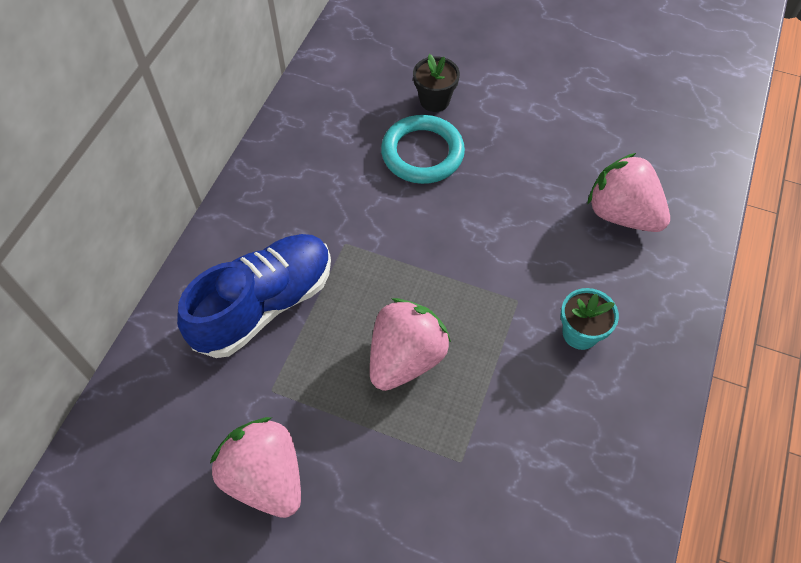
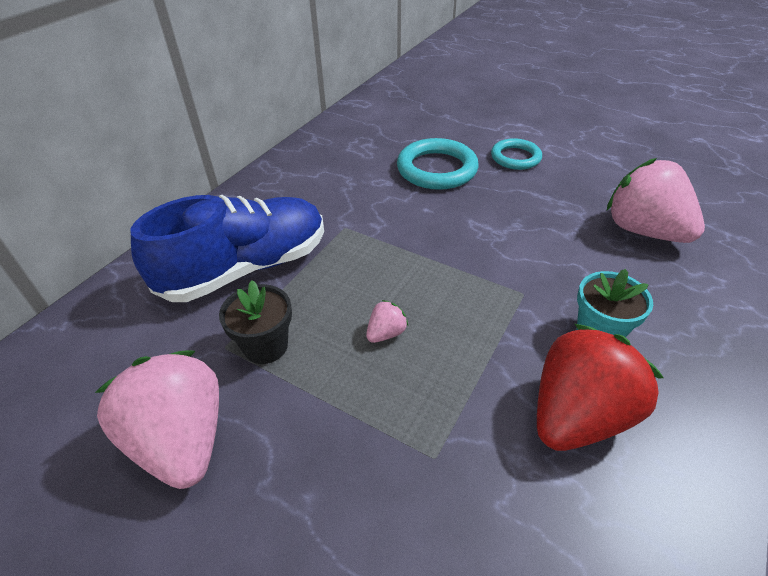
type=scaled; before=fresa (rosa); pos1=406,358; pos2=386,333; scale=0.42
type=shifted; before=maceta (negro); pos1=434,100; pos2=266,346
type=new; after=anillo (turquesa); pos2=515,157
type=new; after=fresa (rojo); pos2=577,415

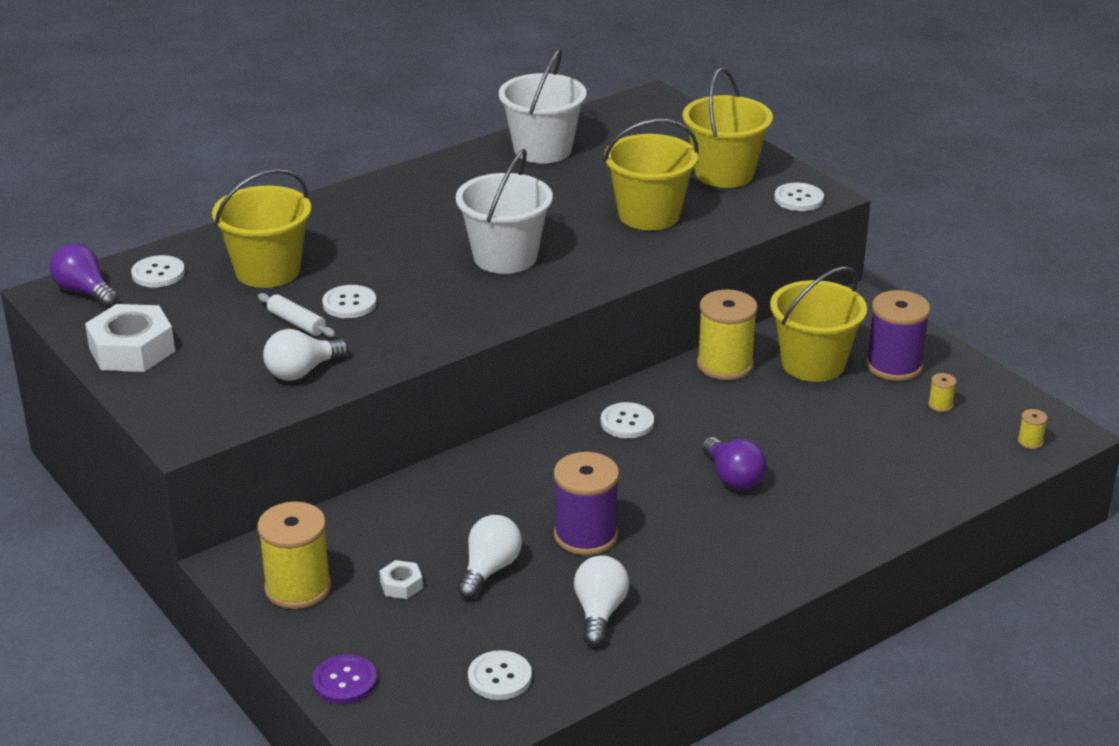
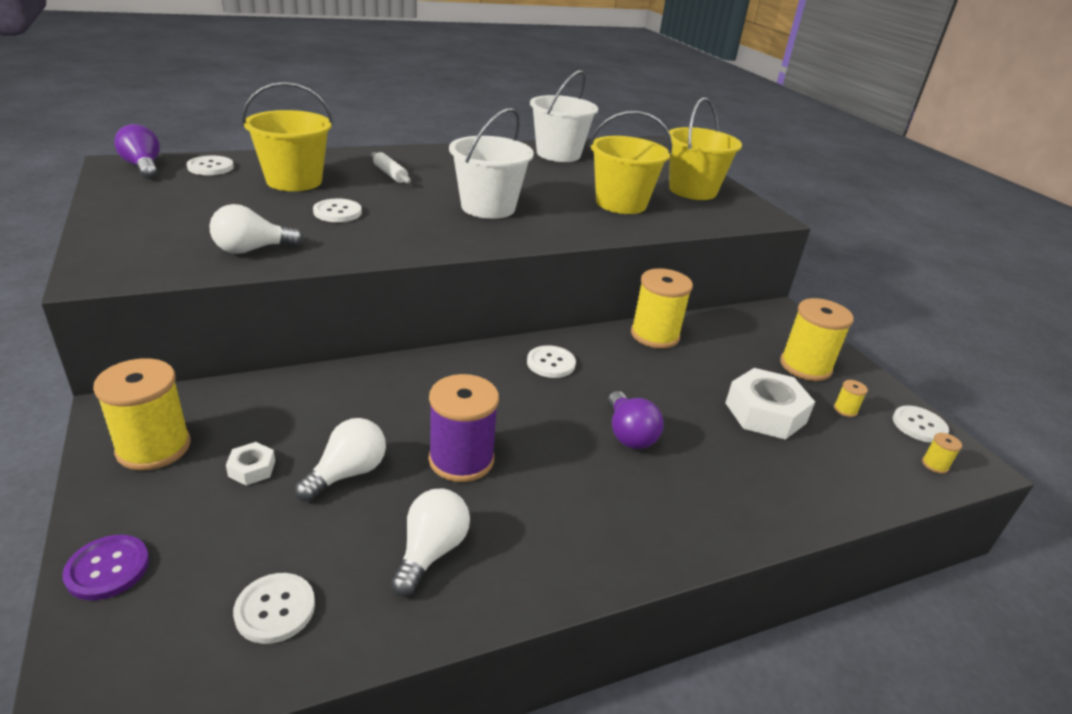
type=shifted; before=tuerca (blanco); pos1=132,349; pos2=765,413
type=shifted; before=rodillo (blanco); pos1=296,323; pos2=390,174
type=gone; before=balde (amarillo); pos1=813,364
type=shifted; before=botón (blanco); pos1=798,199; pos2=919,425
type=repainted; before=carrete (morado); after=carrete (amarillo); pos1=894,365; pos2=805,366

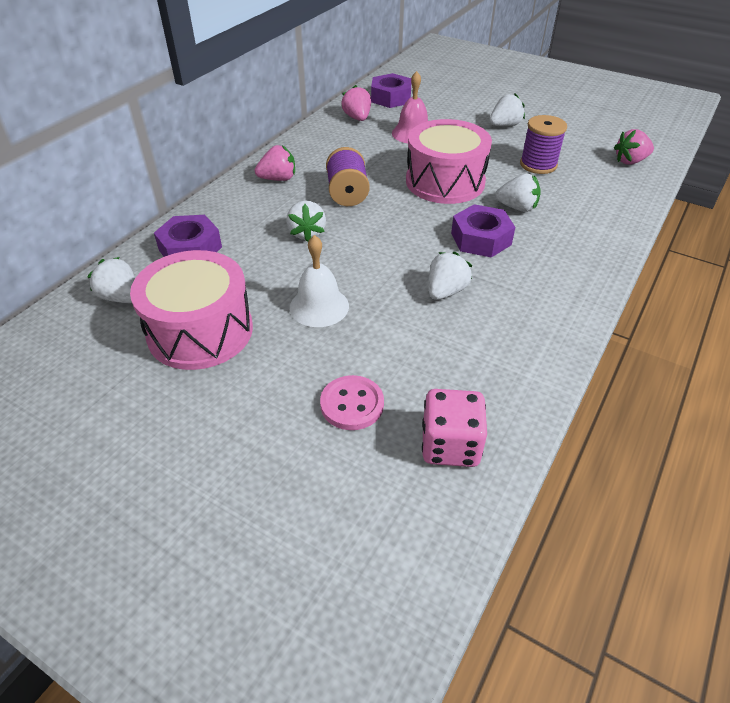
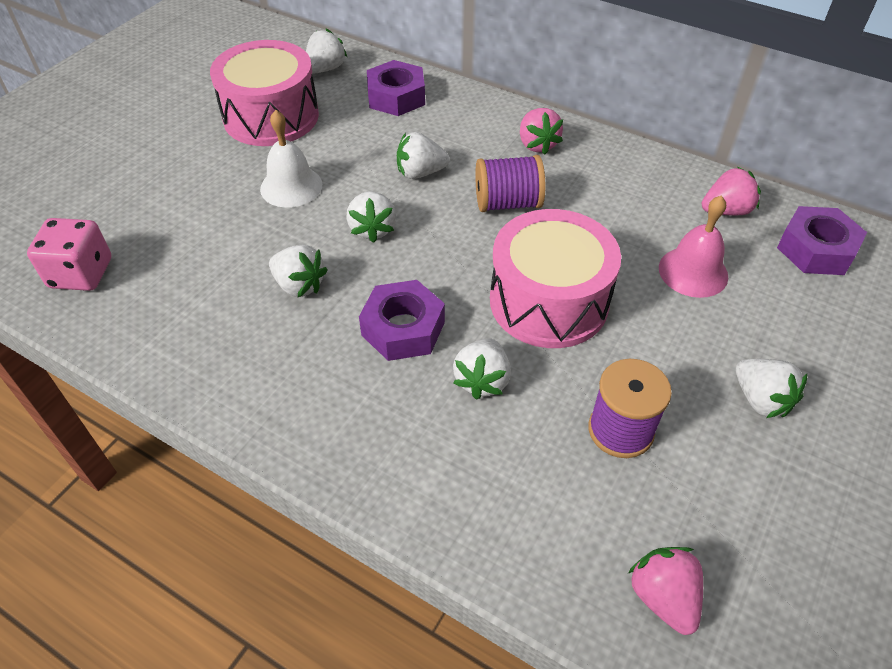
type=gone; before=botón (rosa); pos1=352,404
type=new; after=fresa (blanco); pos2=372,229

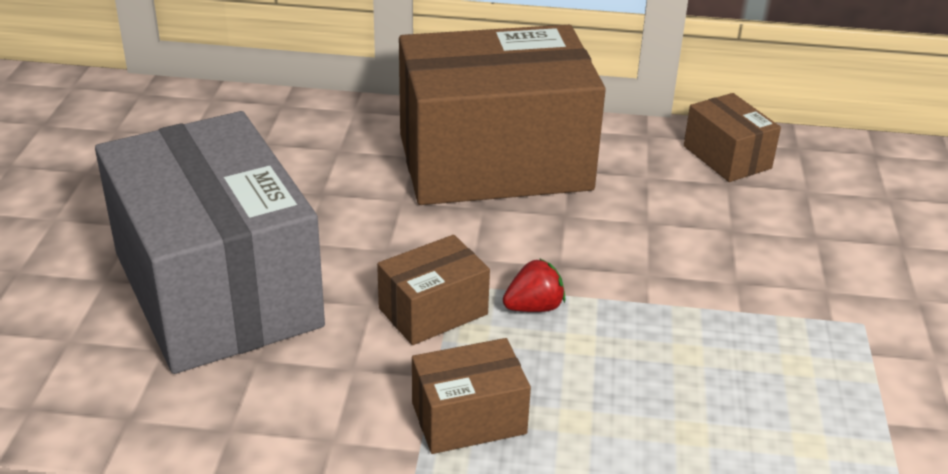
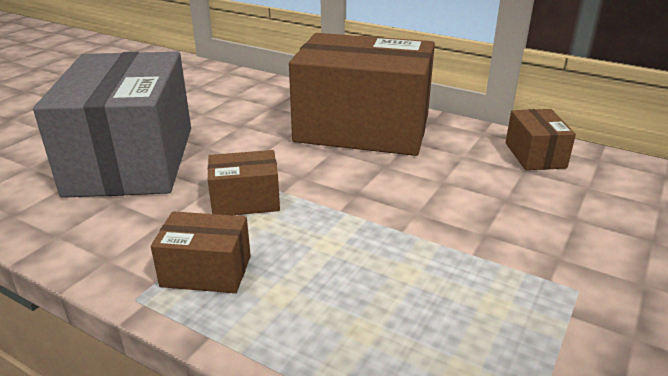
type=gone; before=fresa (rojo); pos1=534,307

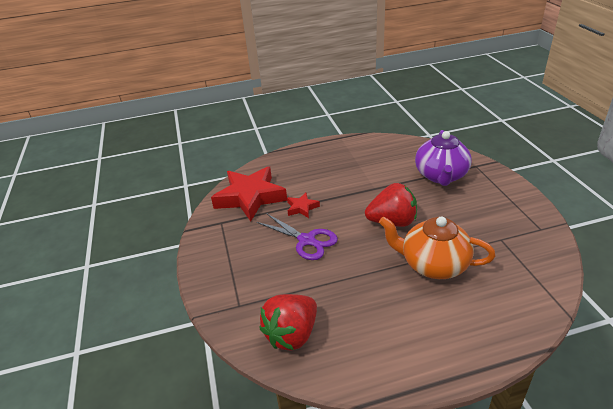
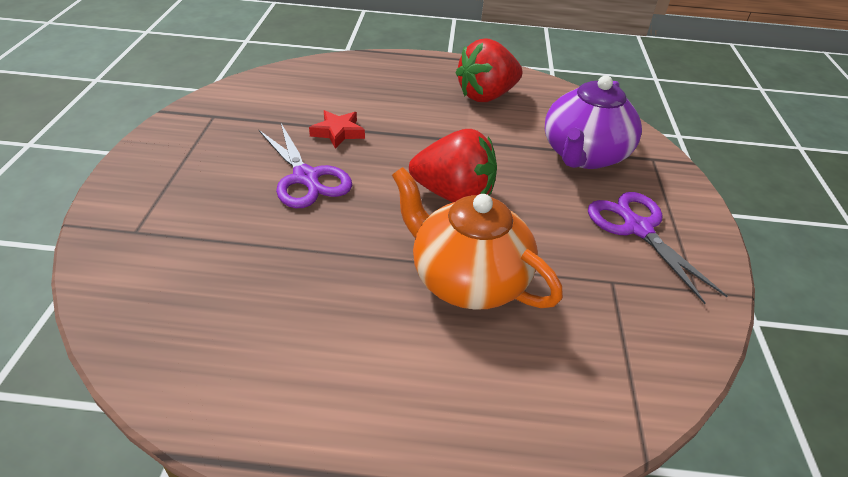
type=gone; before=estrella (rojo); pos1=250,197
type=shifted; before=fresa (rojo); pos1=292,334; pos2=486,96
type=new; after=tijeras (morado); pos2=637,228

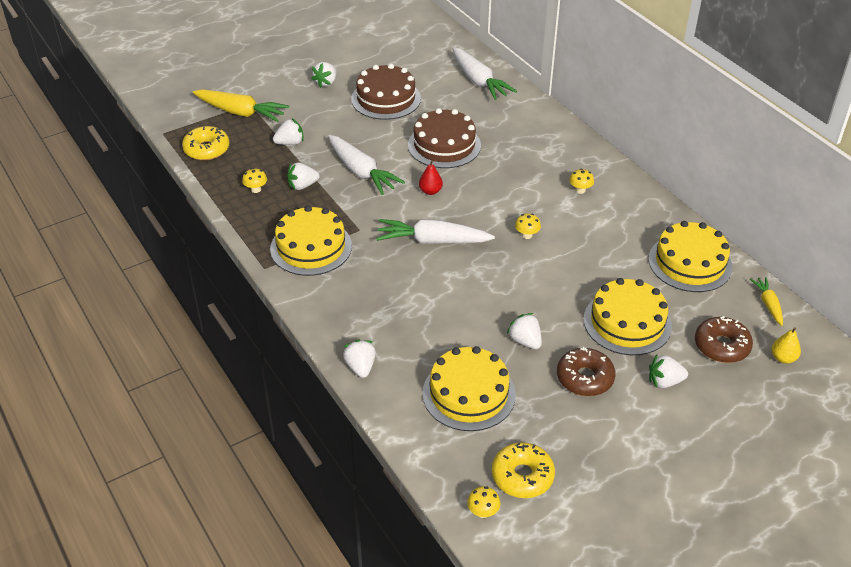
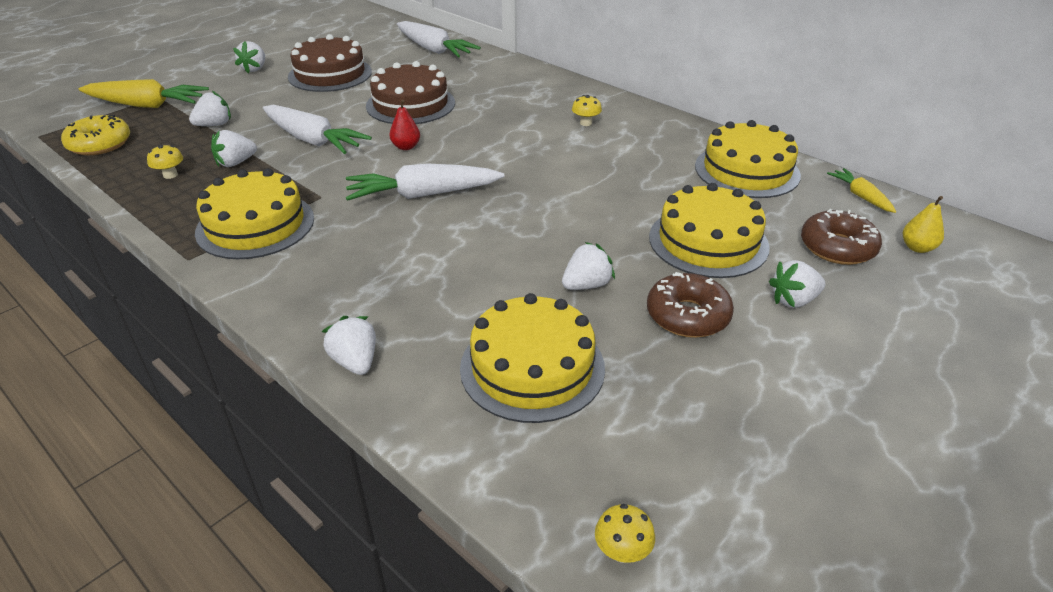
type=gone; before=rosquilla (amarillo); pos1=522,476
type=rotated; before=fresa (blanco); pos1=525,341; pos2=586,285; turn=105
type=gone; before=seta (amarillo); pos1=527,235

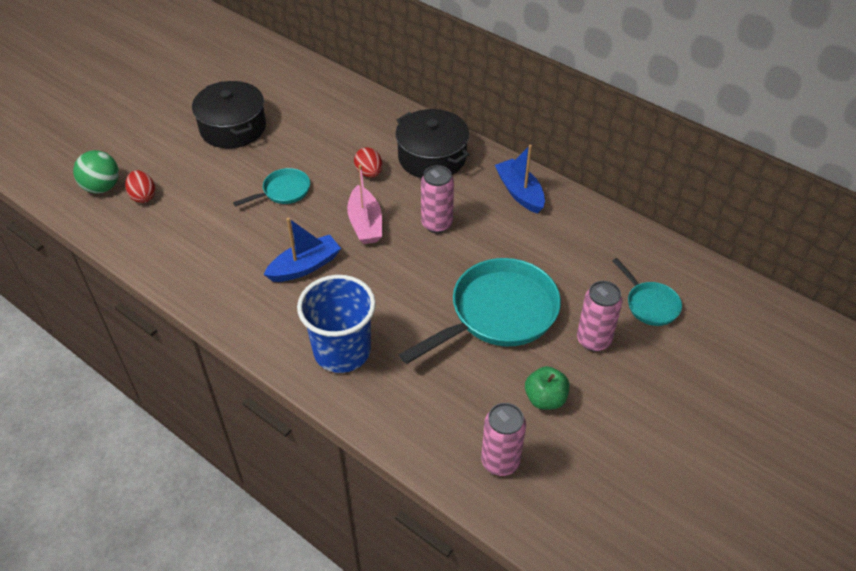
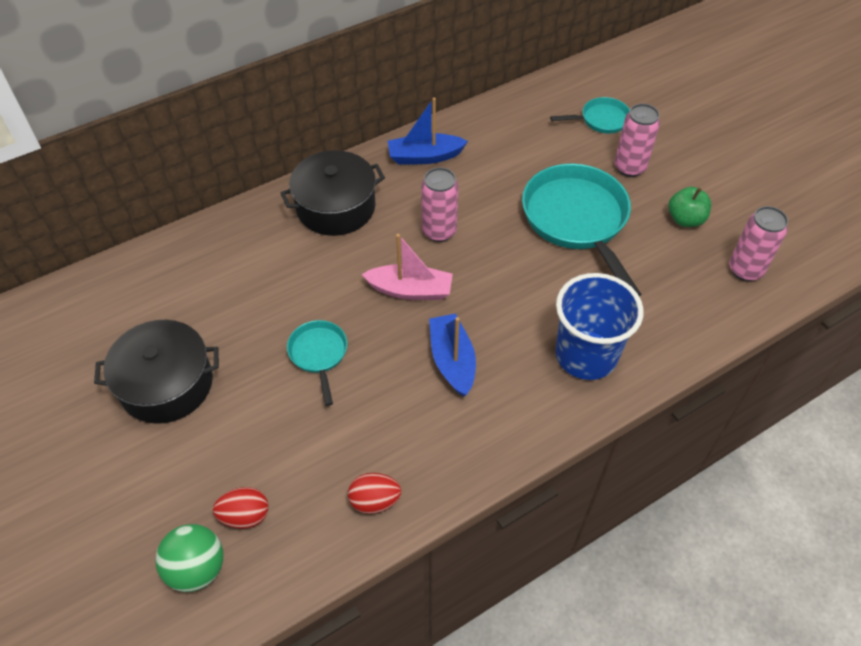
type=shifted; before=huevo (rojo); pos1=369,173; pos2=375,501

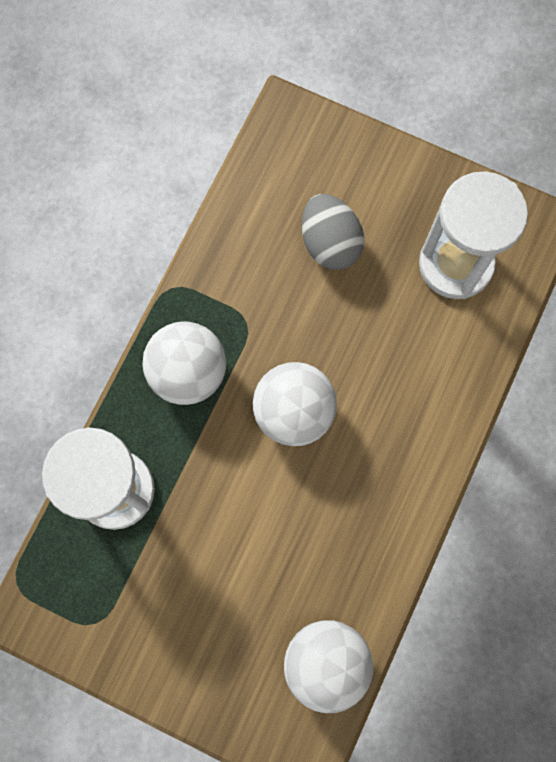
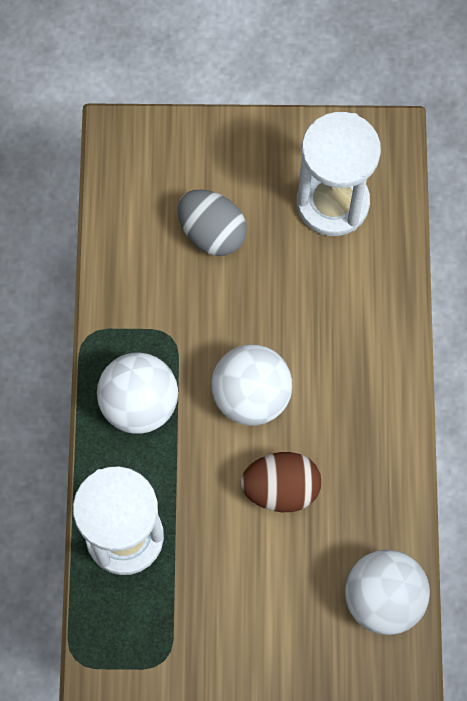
type=new; after=huevo (marrón); pos2=281,488

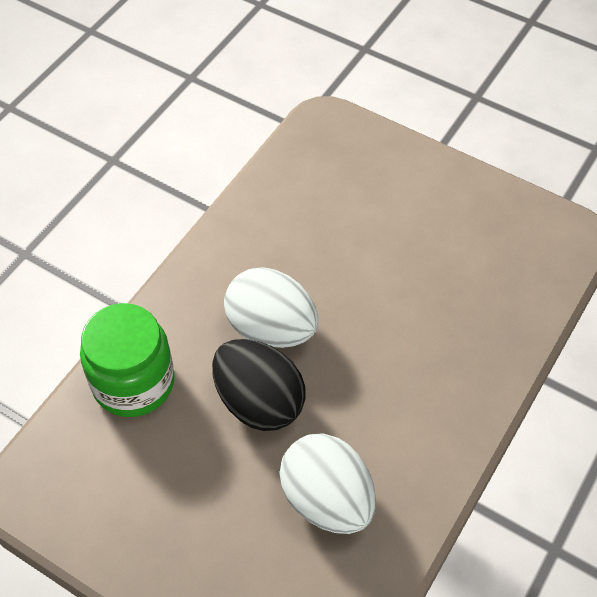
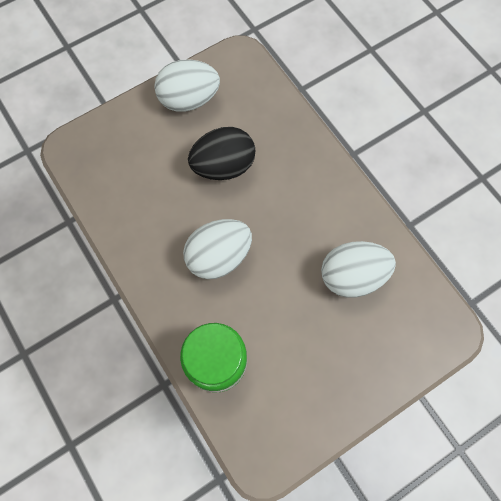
type=shifted; before=huevo (negro); pos1=259,402; pos2=223,166
type=new; after=huevo (blanco); pos2=189,99

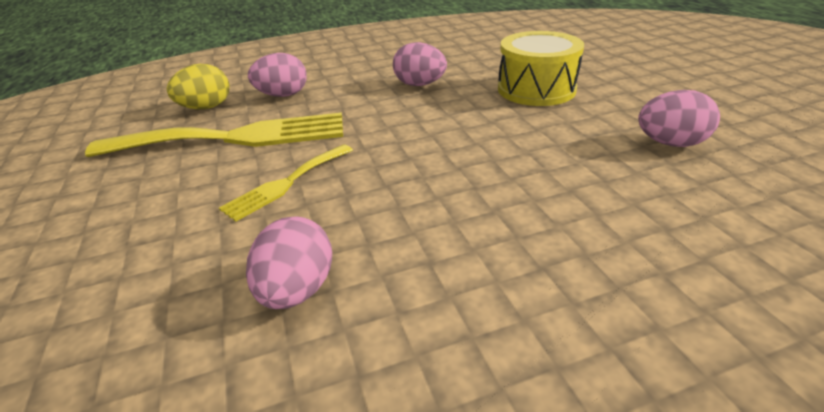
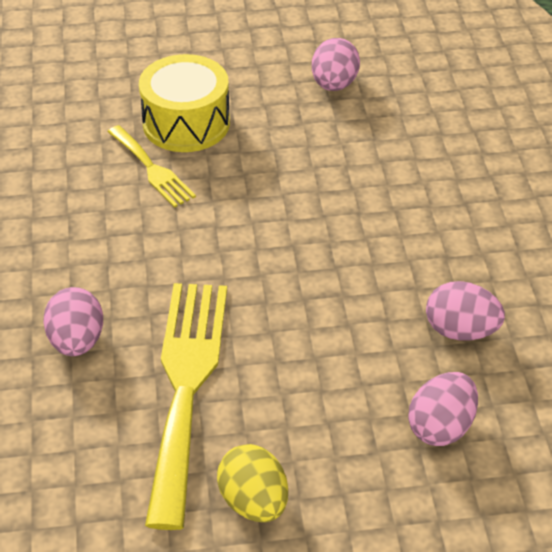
type=shifted; before=huevo (amarillo); pos1=206,108; pos2=254,502
type=shifted; before=tenedor (amarillo); pos1=286,183; pos2=152,169
type=shifted; before=huevo (rosa); pos1=419,85; pos2=441,427

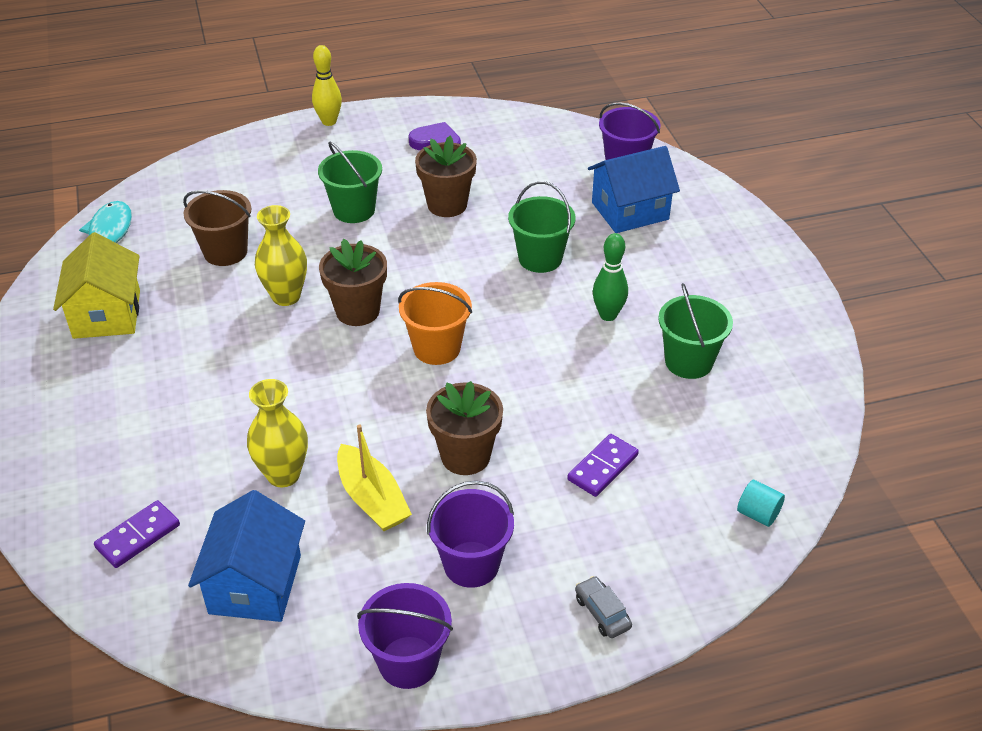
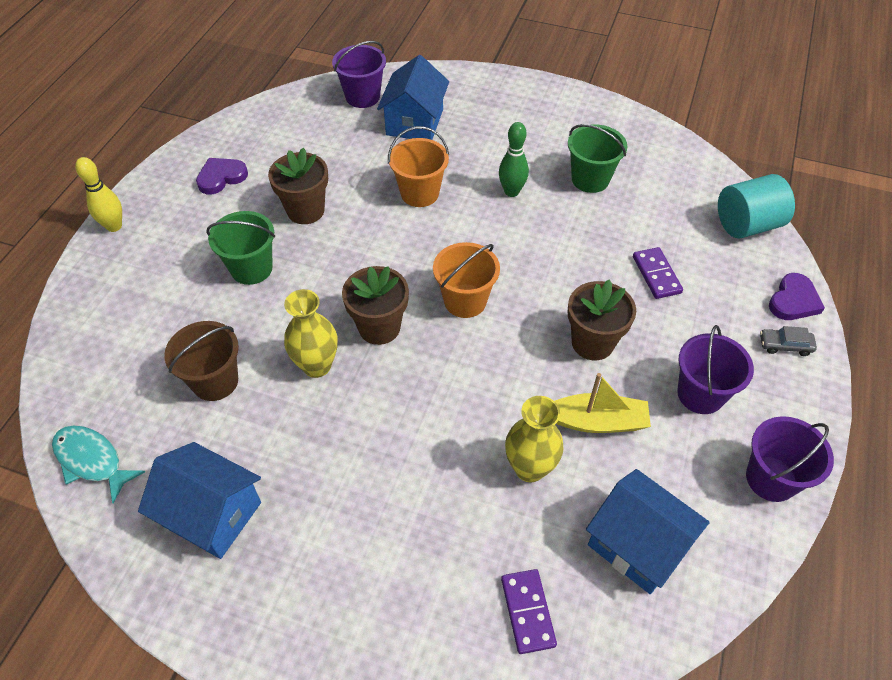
type=repainted; before=casa (amarillo); after=casa (azul); pos1=107,314; pos2=212,514
type=repainted; before=balde (verde); after=balde (naranja); pos1=540,258; pos2=419,193
type=scaled; before=cilindro (turquesa); pos1=758,514; pos2=747,225; scale=1.99
type=new; after=corazón (morado); pos2=793,301

